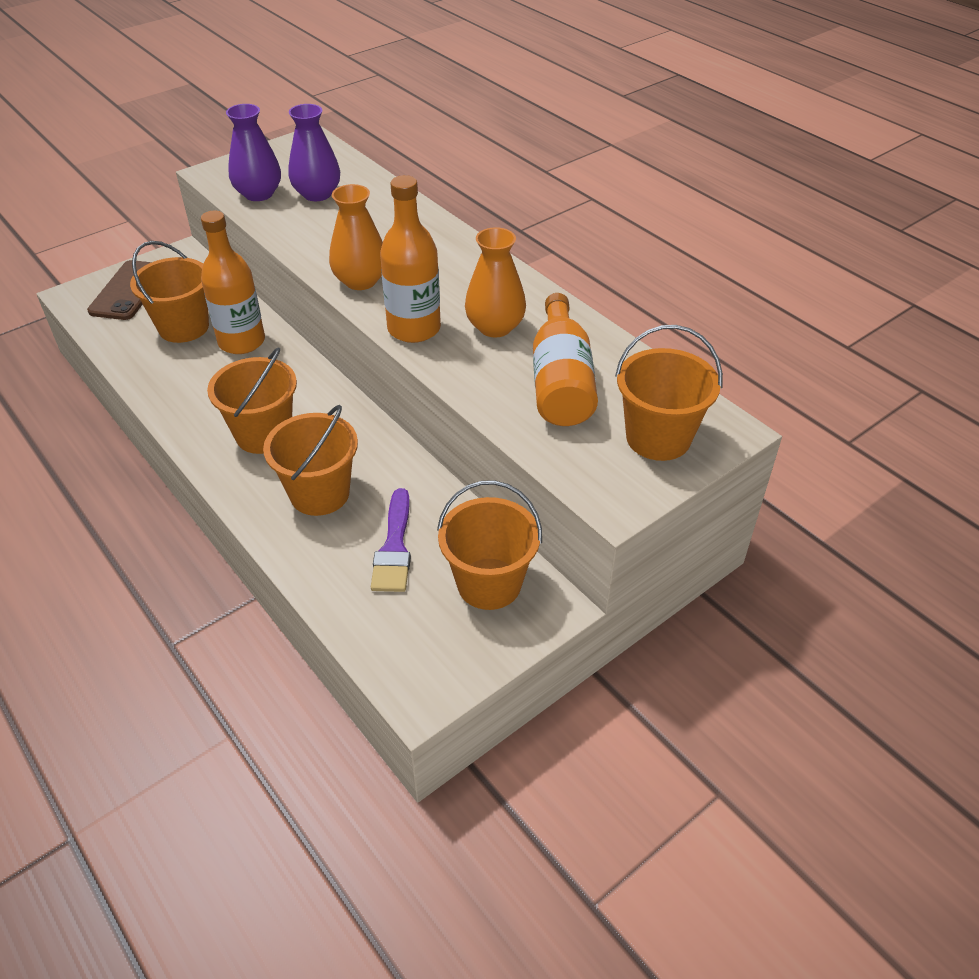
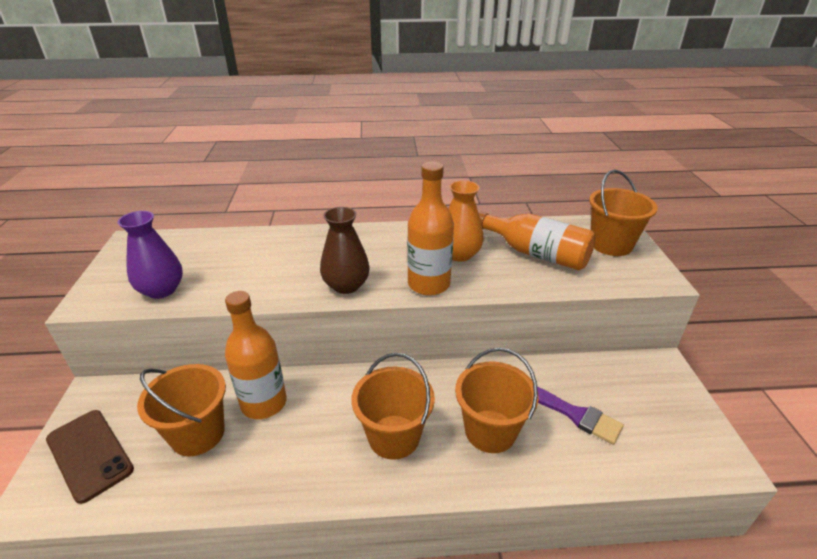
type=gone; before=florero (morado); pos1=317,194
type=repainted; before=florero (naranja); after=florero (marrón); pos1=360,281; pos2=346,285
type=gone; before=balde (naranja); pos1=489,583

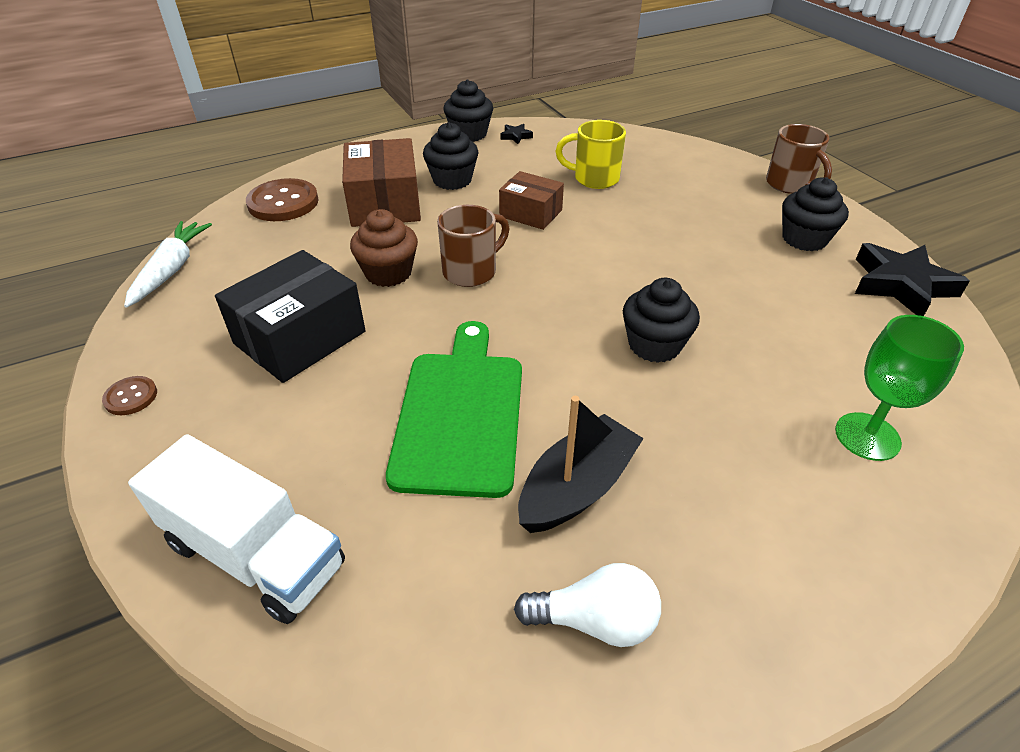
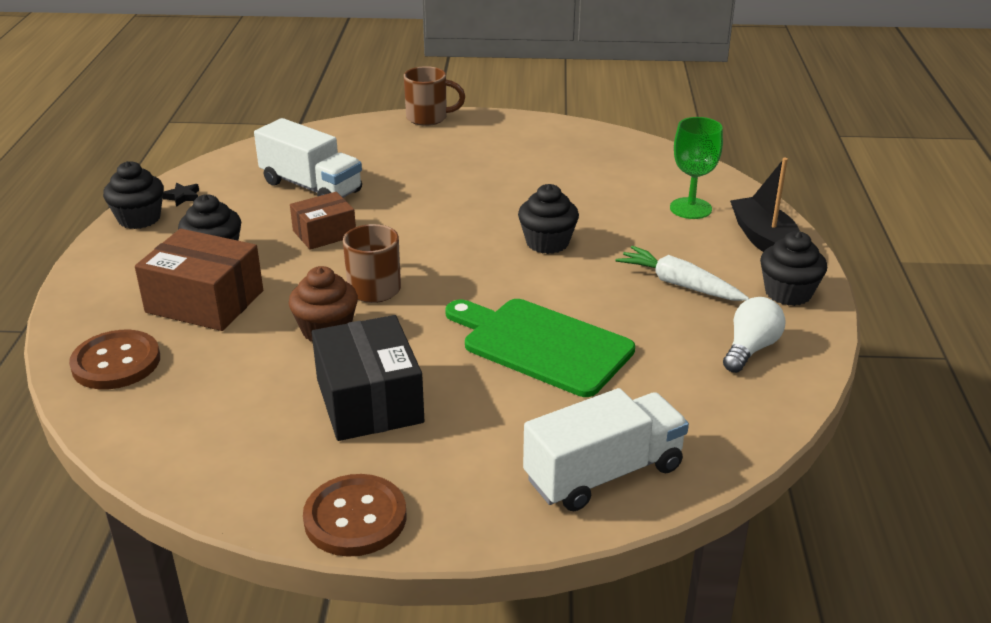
type=scaled; before=botón (marrón); pos1=131,397; pos2=355,518; scale=1.96
type=shifted; before=zanahoria (blanco); pos1=171,269; pos2=679,284
type=shifted; before=barco (negro); pos1=577,487; pos2=764,239
type=swapped; before=taza (amarillo); after=camión (blanco); pos1=594,178; pos2=311,187
type=shifted; before=magdalena (negro); pos1=804,239; pos2=788,293
type=gone; before=estrella (negro); pos1=901,285

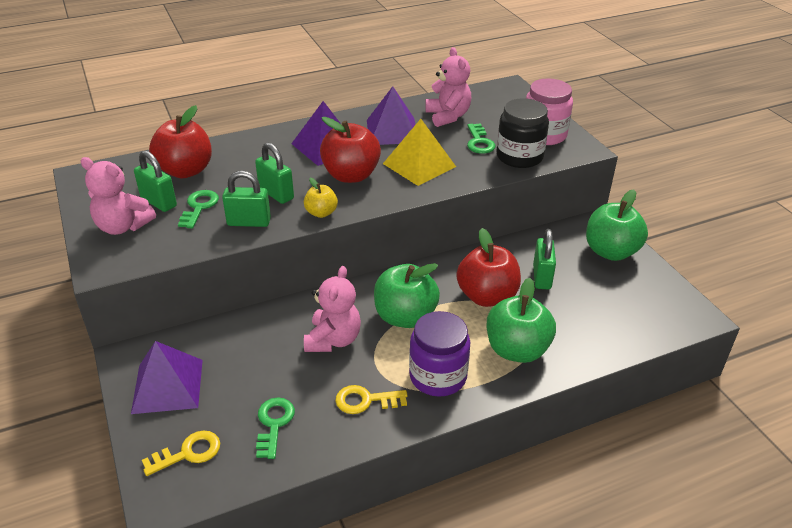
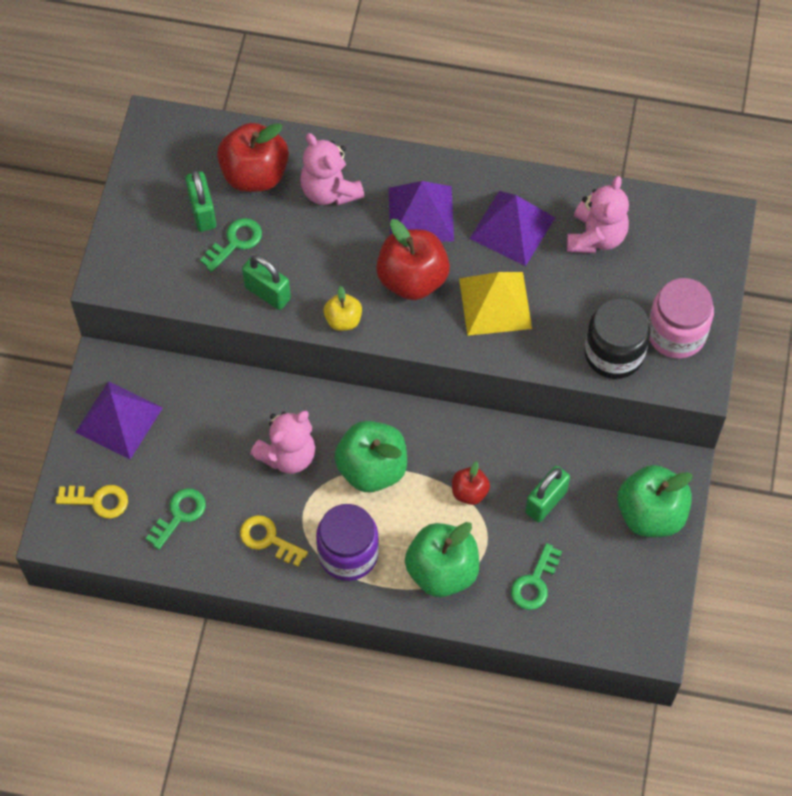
type=shifted; before=osito (rosa); pos1=123,226; pos2=330,190
type=gone; before=candado (verde); pos1=276,194
type=scaled; before=manzana (rojo); pos1=487,296; pos2=469,492; scale=0.53
type=shifted; before=llave (verde); pos1=479,142; pos2=535,582

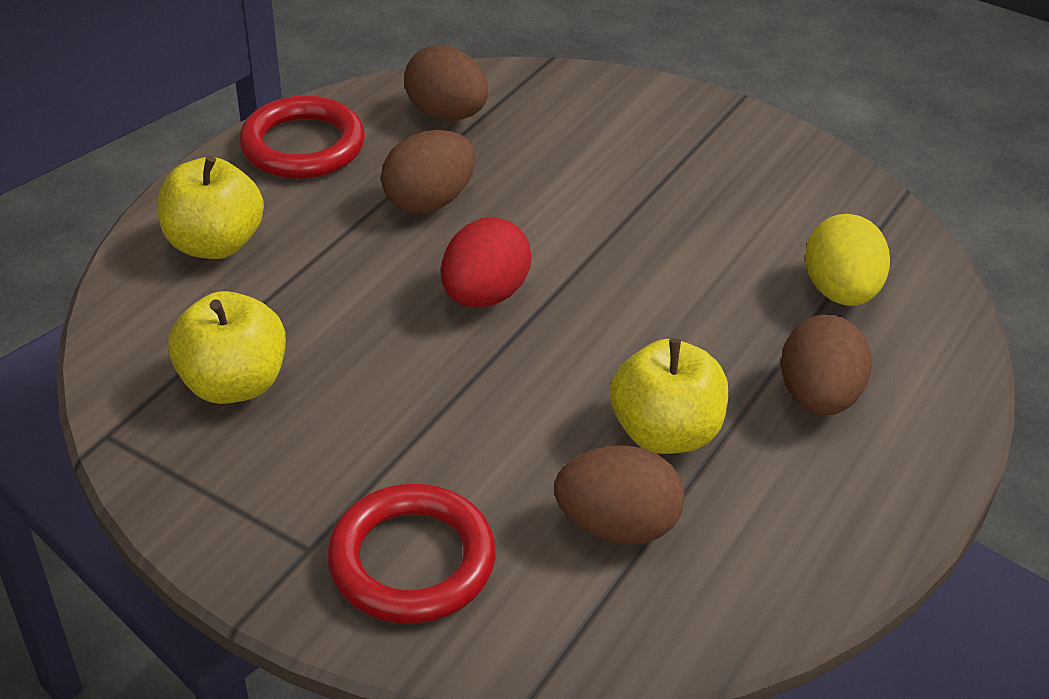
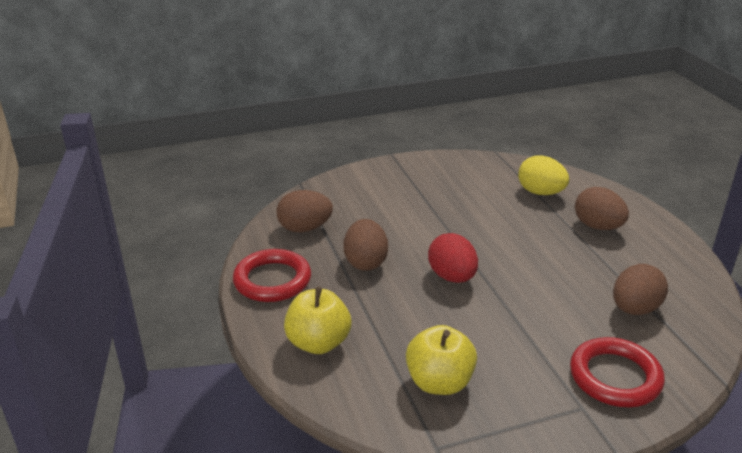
type=gone; before=manzana (amarillo); pos1=665,432

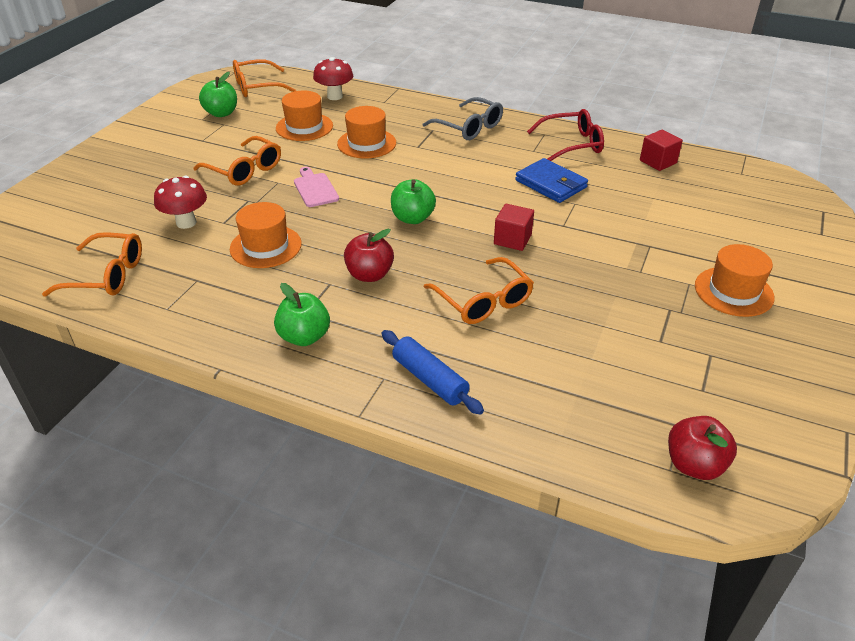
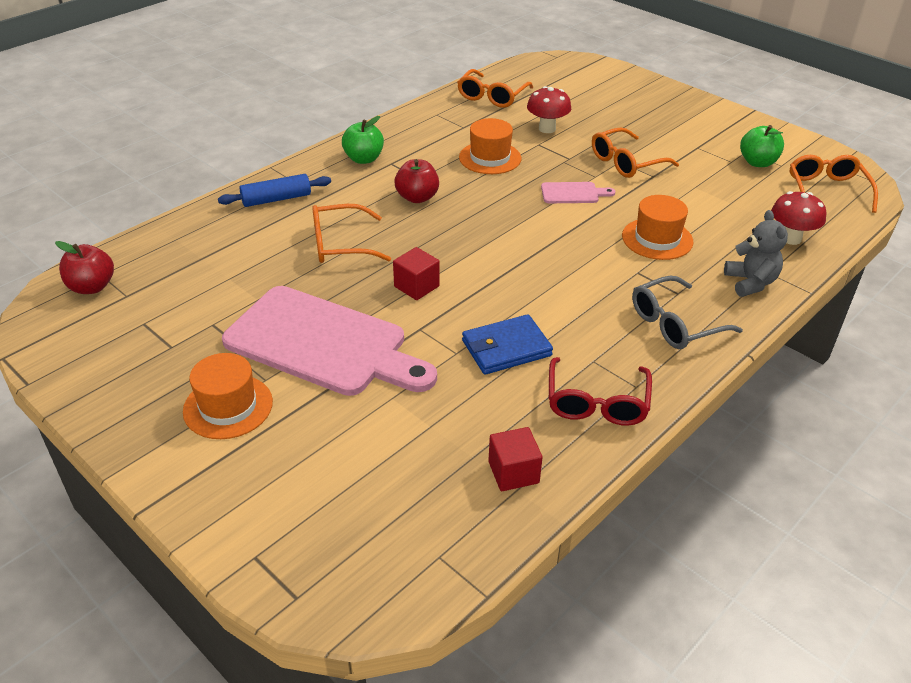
type=gone; before=sombrero (naranja); pos1=304,127
type=gone; before=manzana (verde); pos1=412,218
type=new; after=tabla de cortar (rosa); pos2=323,343
type=new; after=osito (gris); pos2=750,283

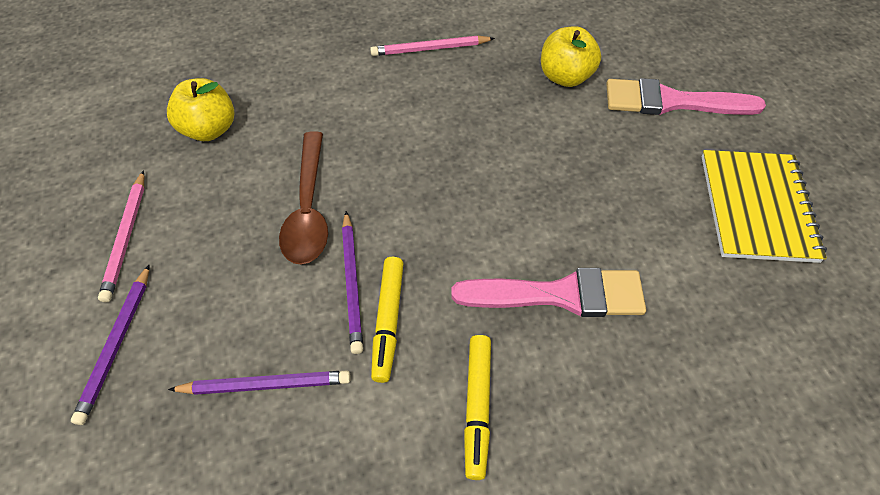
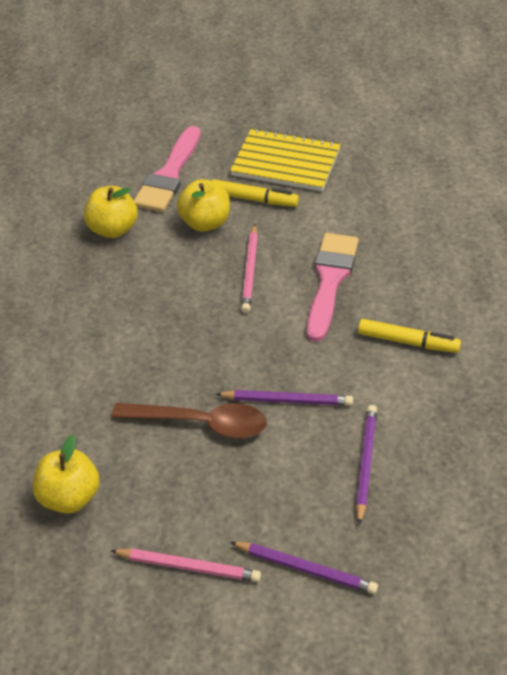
type=shifted; before=lápiz (rosa); pos1=430,49; pos2=250,271
type=shifted; before=rotulador (amarillo); pos1=388,321; pos2=254,199
type=new; after=manzana (amarillo); pos2=205,223

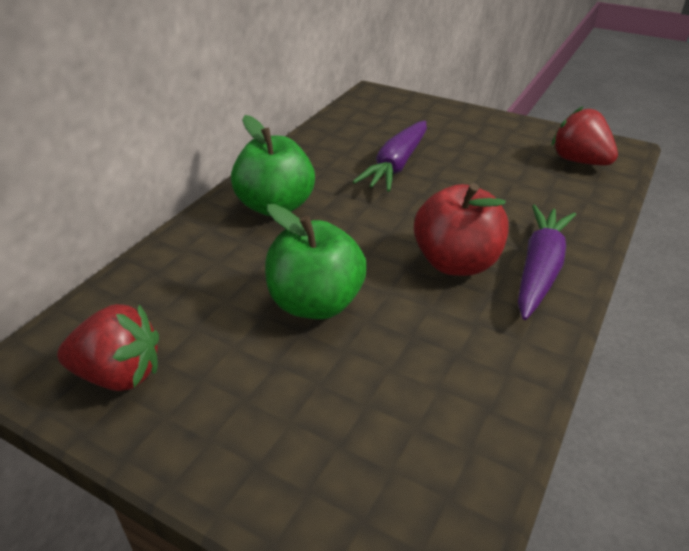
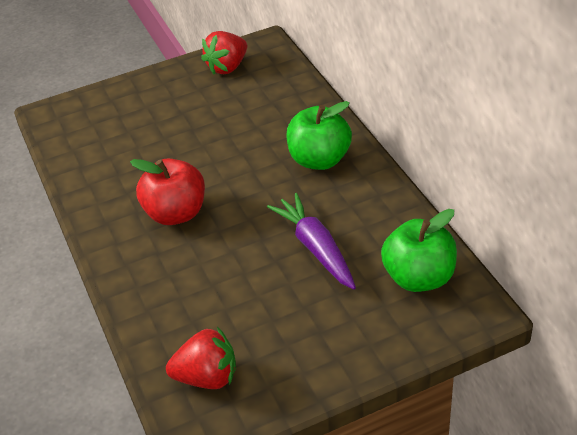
type=shifted; before=manzana (verde); pos1=316,303; pos2=419,277
type=gone; before=zanahoria (morado); pos1=539,269

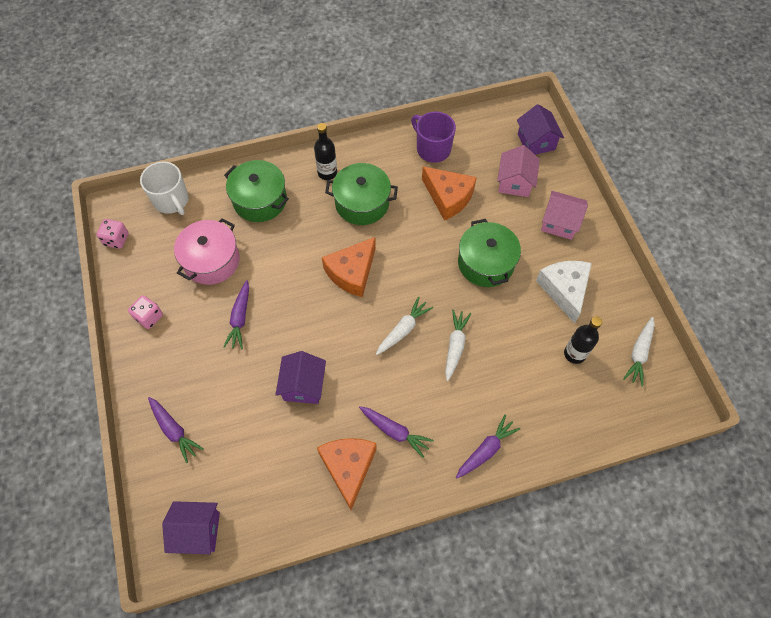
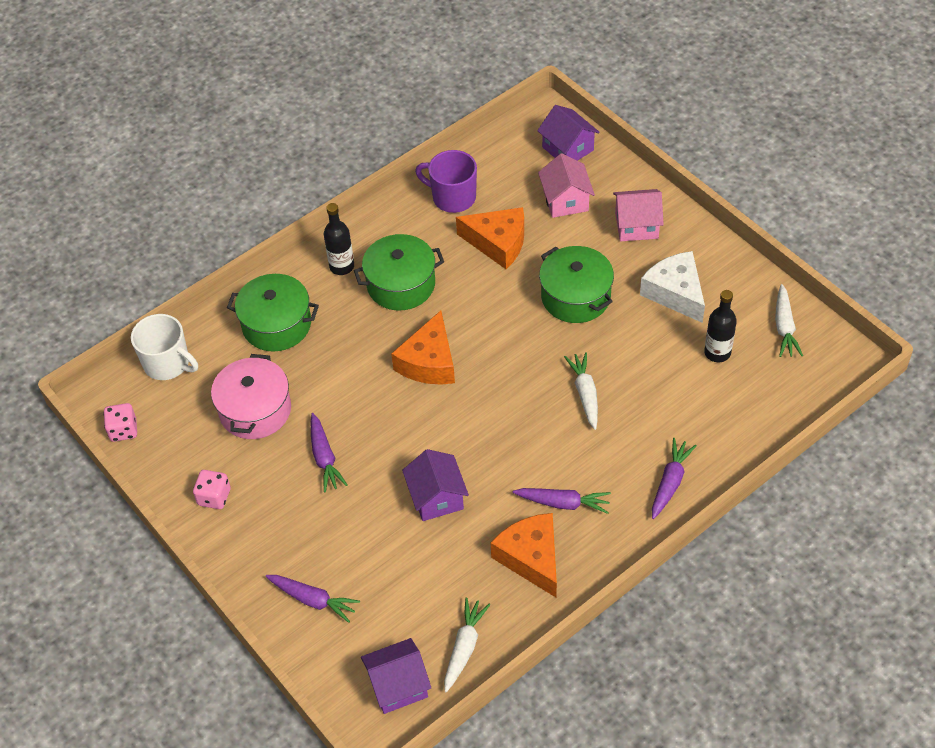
type=shifted; before=zanahoria (blanco); pos1=403,330; pos2=464,647

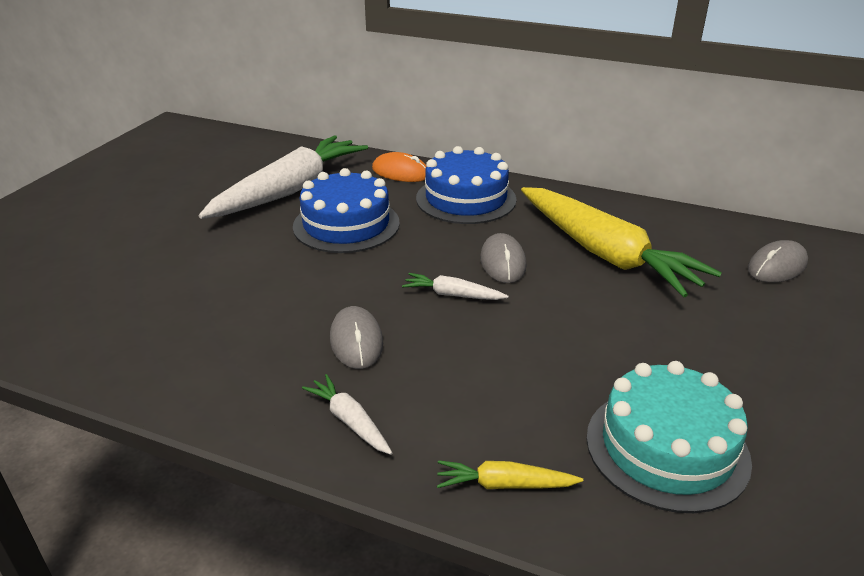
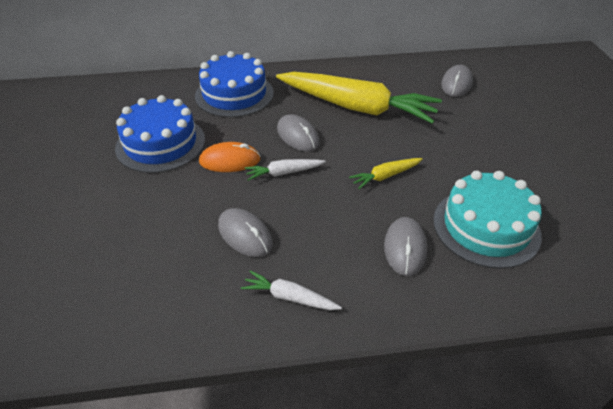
type=gone; before=zanahoria (blanco); pos1=290,190
type=shifted; before=ratón (naranja); pos1=401,172; pos2=230,160
type=shifted; before=zanahoria (amarillo); pos1=505,484; pos2=385,176
type=new; after=ratón (gris); pos2=405,248

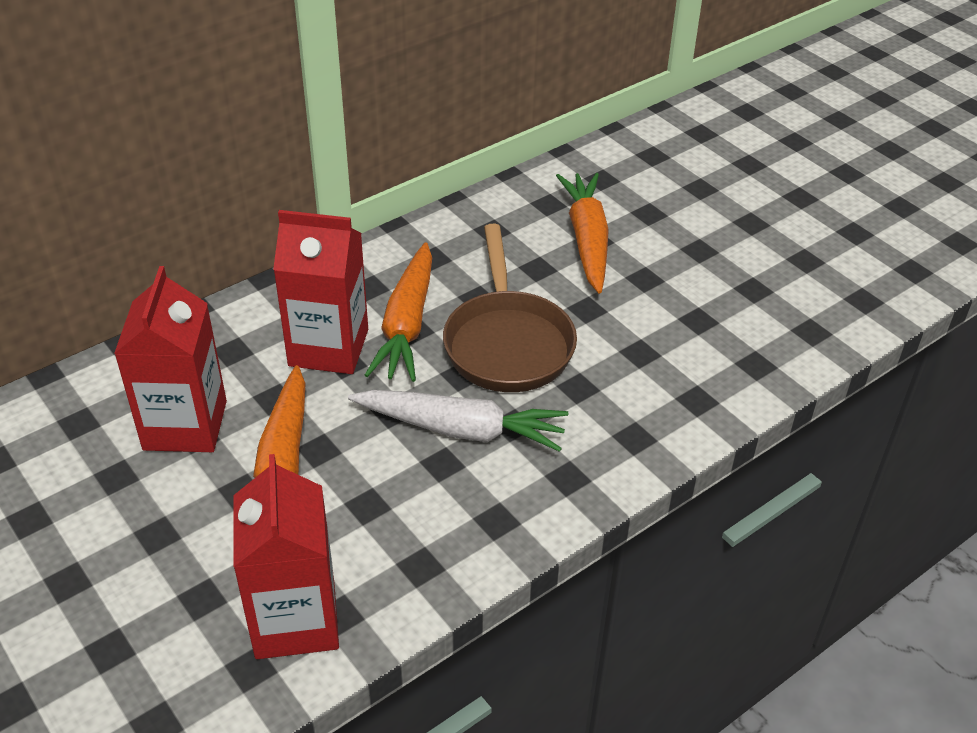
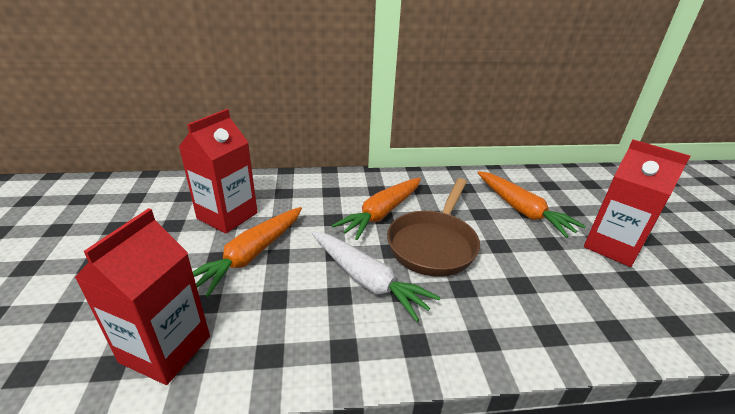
type=shifted; before=cartón de leche (rojo); pos1=328,348; pos2=612,246
type=rotated; before=zanahoria (naranja); pos1=587,240; pos2=522,210; turn=120

